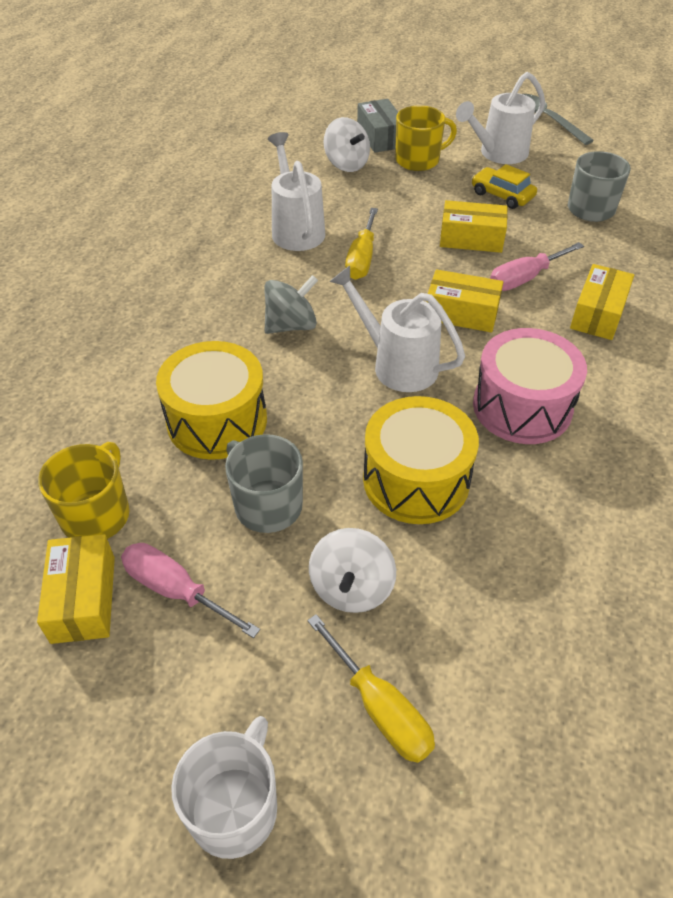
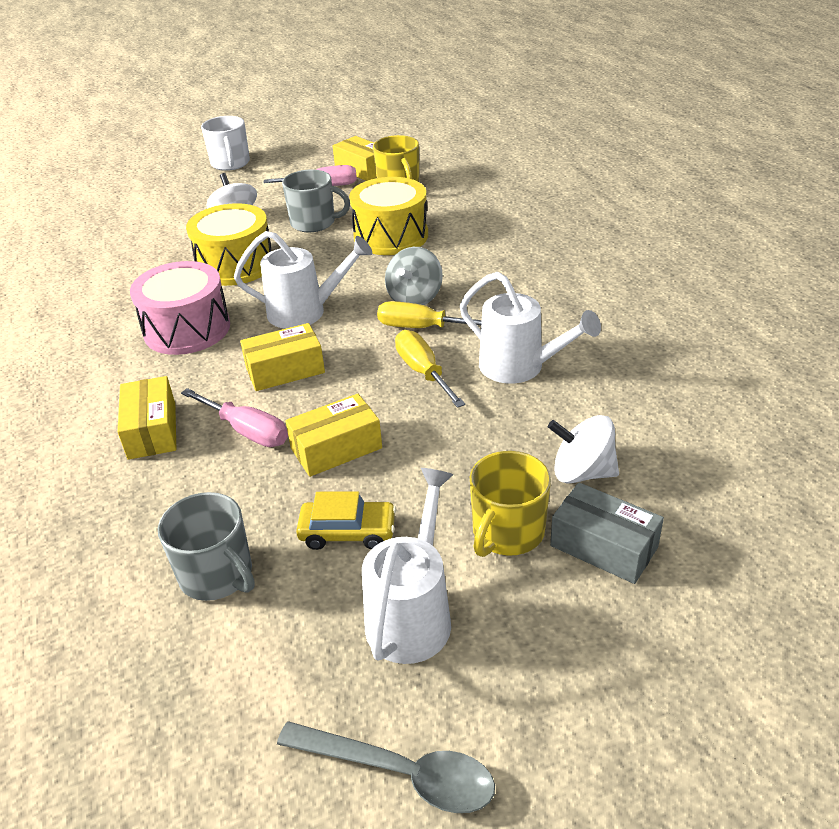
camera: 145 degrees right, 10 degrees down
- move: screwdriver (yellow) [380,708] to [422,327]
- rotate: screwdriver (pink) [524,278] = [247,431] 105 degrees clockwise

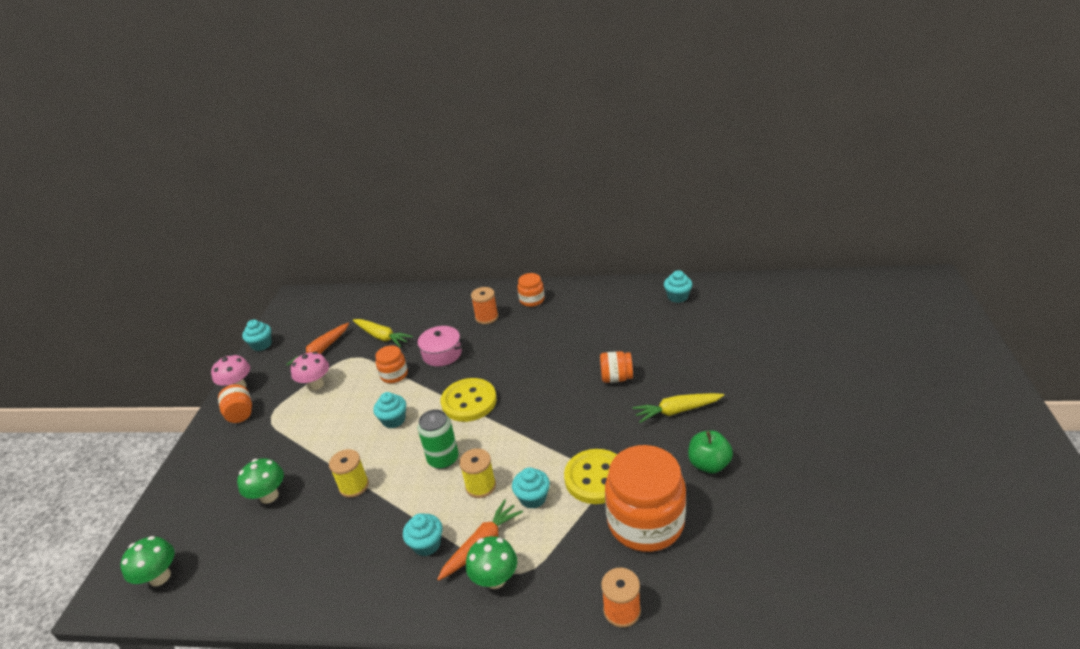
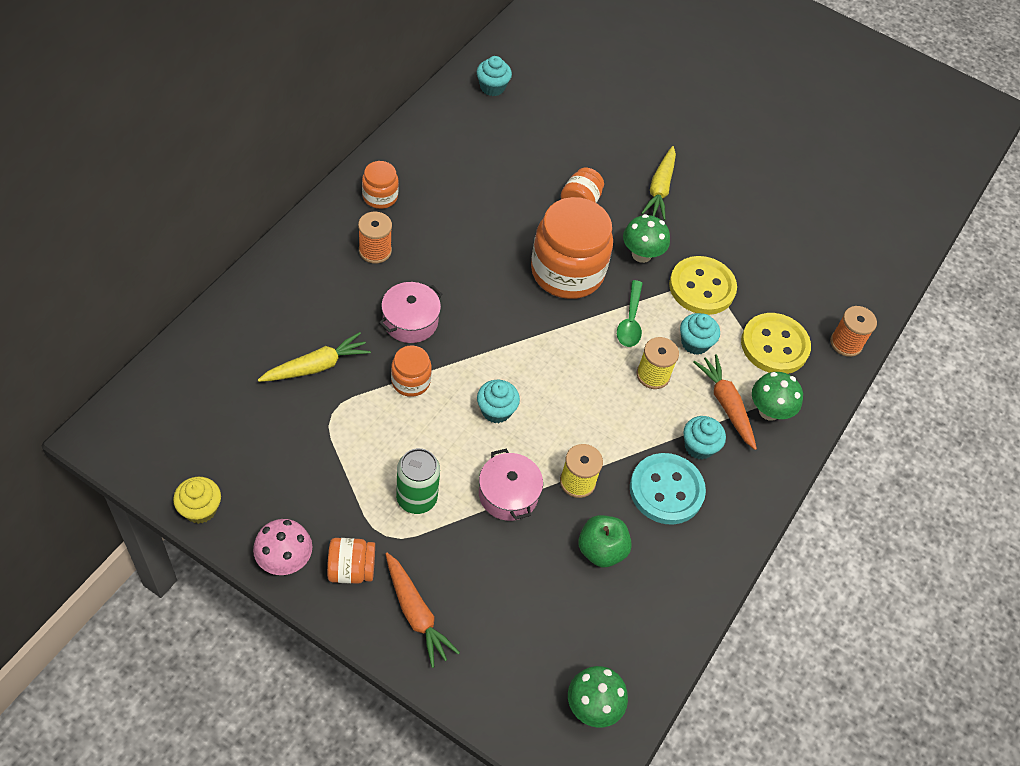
camera: 75 degrees left, 20 degrees up
- delete: mushroom (pink) [316,385]
- insert: pot (pink) [508,494]
- insert: spoon (green) [630,321]
- insert: button (turquoise) [666,490]
- move: mushroom (green) [269,496] to [641,254]
- move: carrot (orange) [321,351] to [416,613]
- move: can (green) [443,459] to [416,498]
- move: button (yellow) [469,401] to [774,345]
- move: jar (orange) [645,522] to [567,271]
- move: apple (green) [709,464] to [601,550]
- recolor: cupcake (turquoise) [262,345] to cupcake (yellow) [200,509]

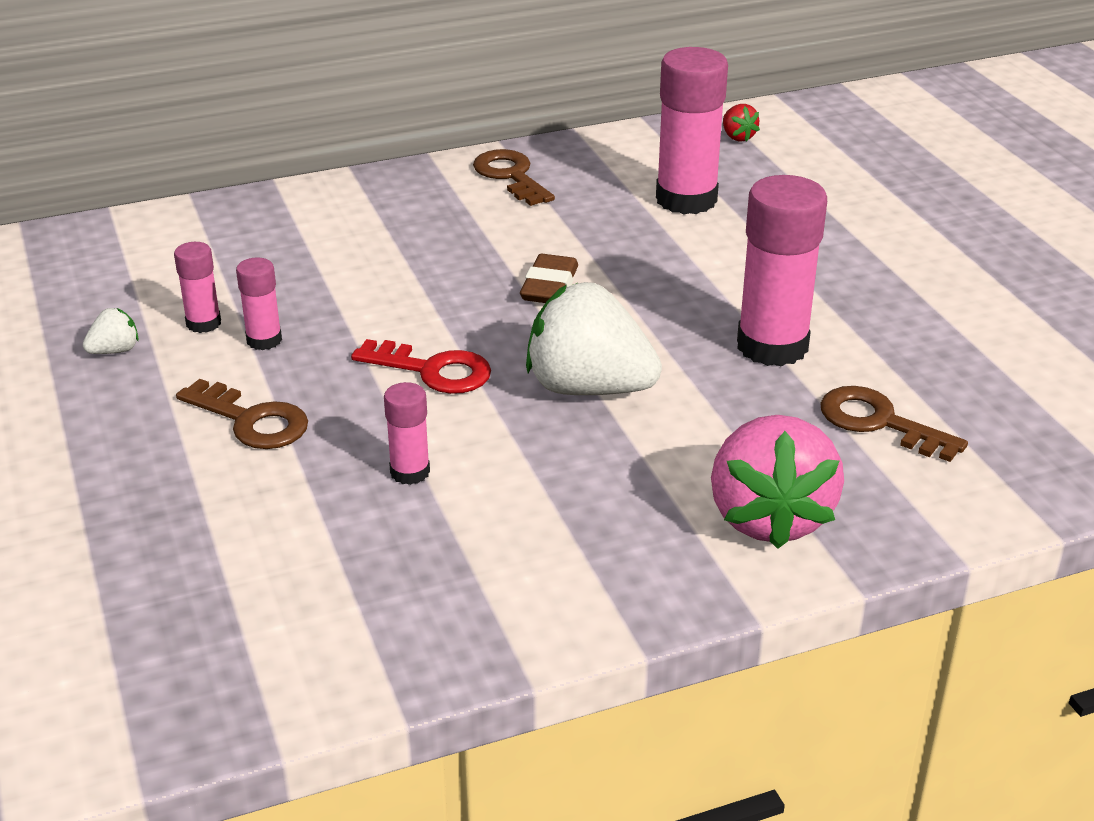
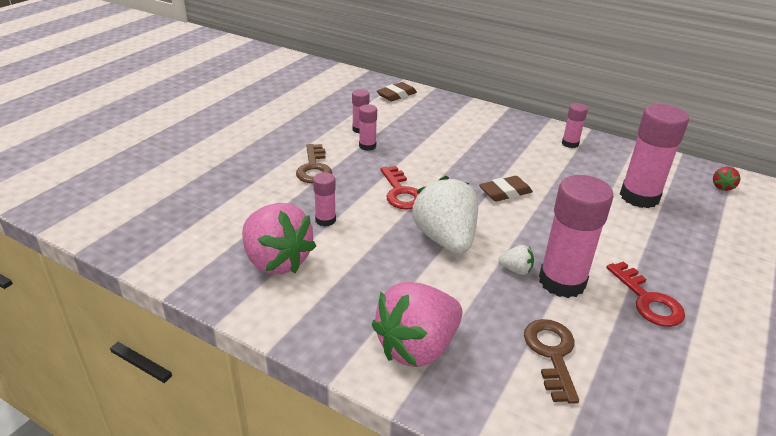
camera: 50 degrees right, 0 degrees up
- insert: strawberry (pink) [276,261]
- insert: eraser (brown) [396,95]
- insert: key (red) [647,300]
- move: strawberry (white) [115,351] to [516,270]
- replace: key (brown) [511,176] to glue stick (pink) [570,144]

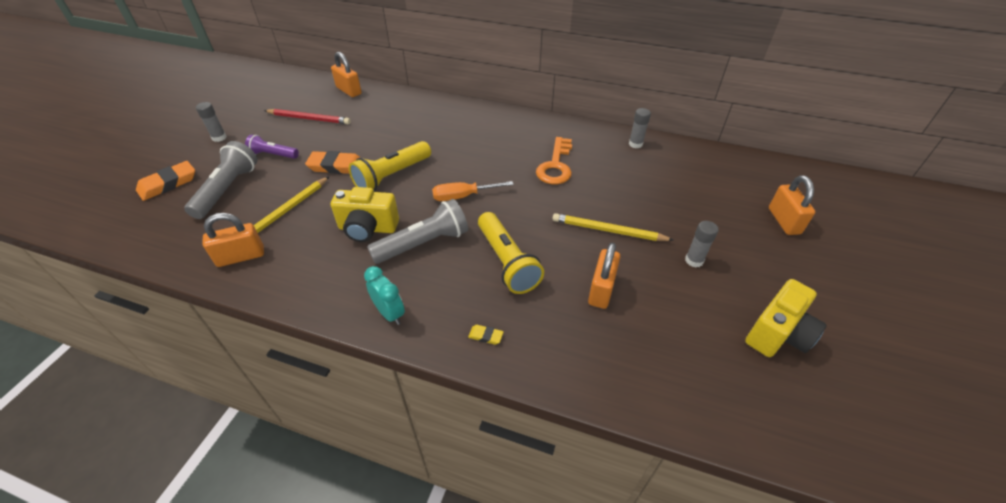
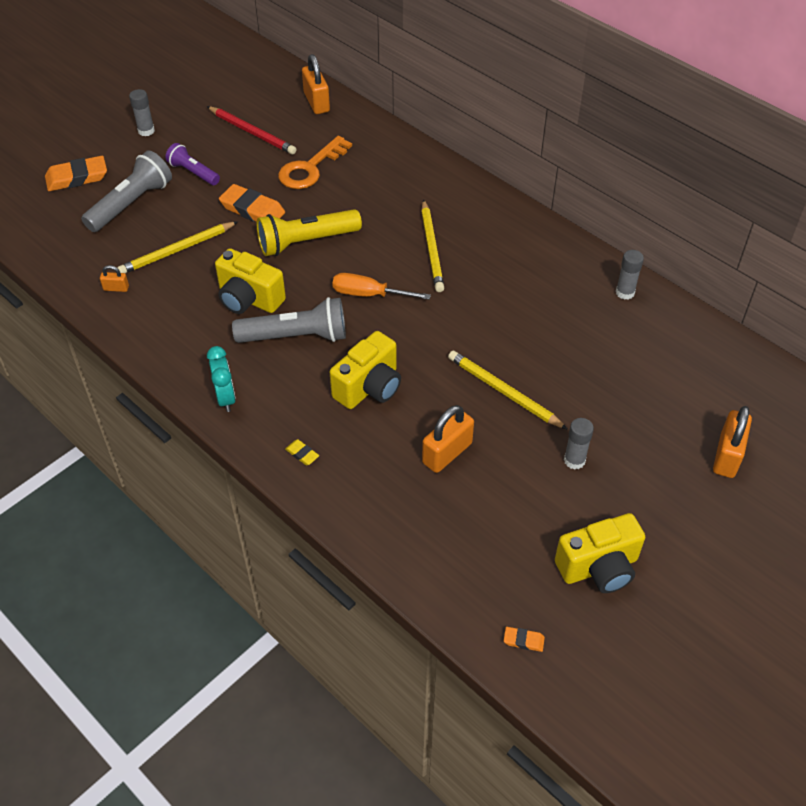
camera: 25 degrees right, 5 degrees up
- insert: pencil (yellow) [432,248]
- insert: eraser (orange) [523,640]
- move: key (orange) [556,165] to [310,168]
- replace: flashlight (yellow) [507,262] to camera (yellow) [369,387]
- resize: padlock (orange) [241,256] = [116,288] x0.51

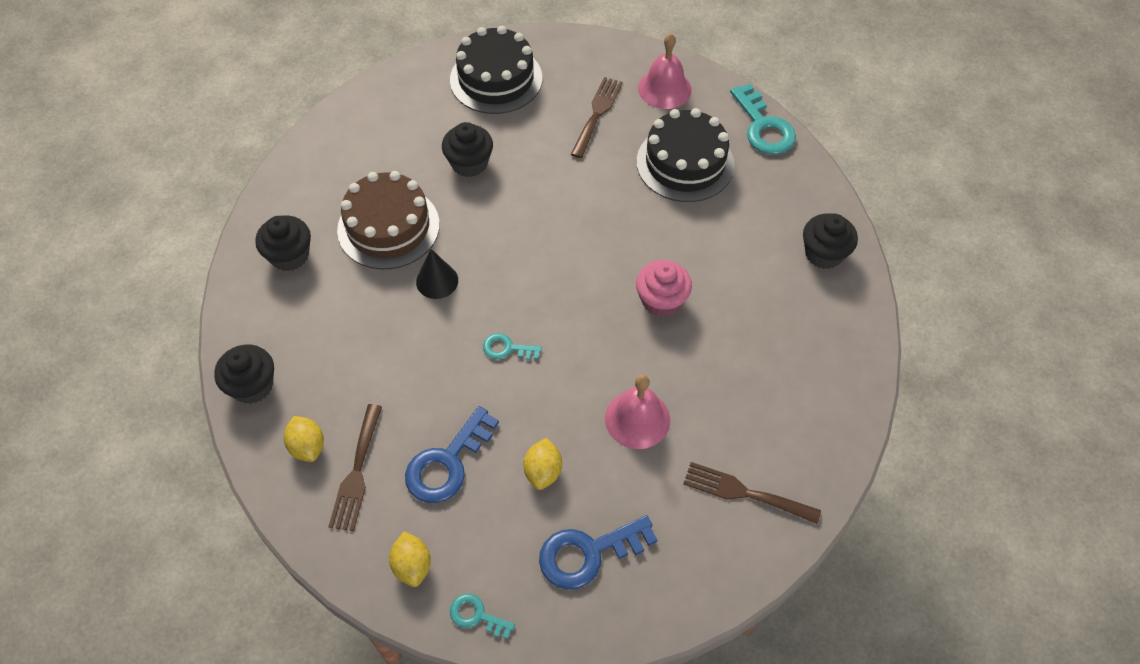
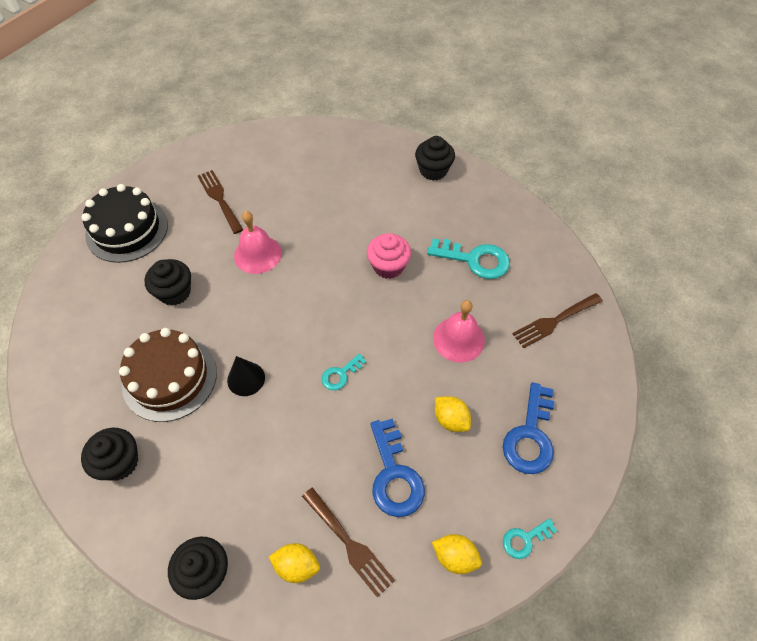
camera: 50 degrees left, 0 degrees up
- delete: cake (black) [685,163]
- move: bell (pink) [664,89] to [257,254]
- move: key (turquoise) [763,127] to [475,260]

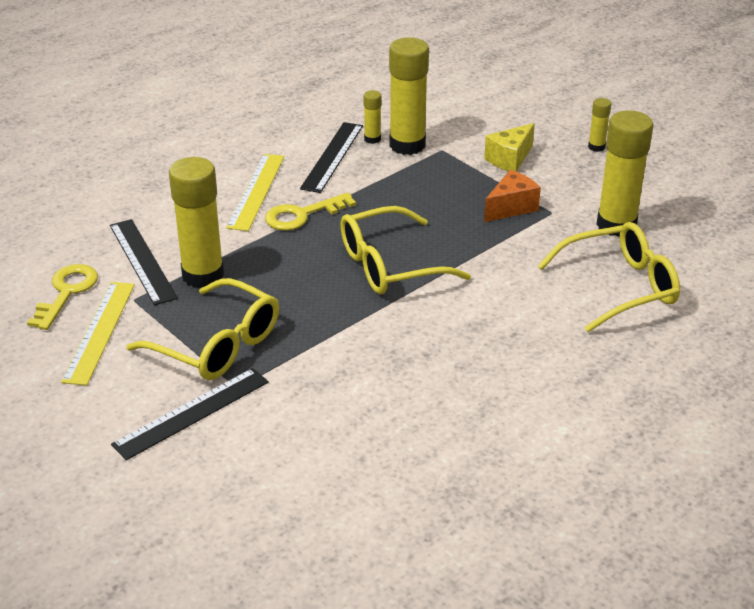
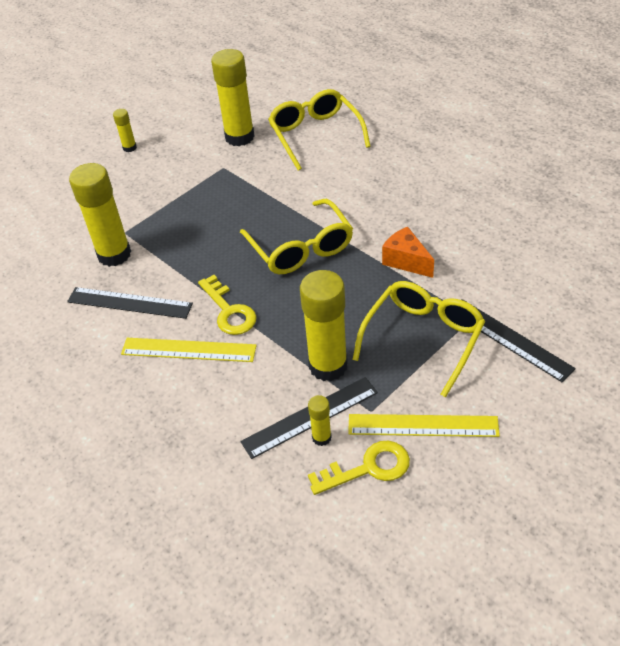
camera: 90 degrees left, 10 degrees up
- delete: cheese (yellow) [509,159]
- move: glue stick (yellow) [372,139] to [321,437]
- move: cheese (orange) [511,208] to [406,261]
- rotate: key (yellow) [66,292] = [368,468] 150 degrees clockwise

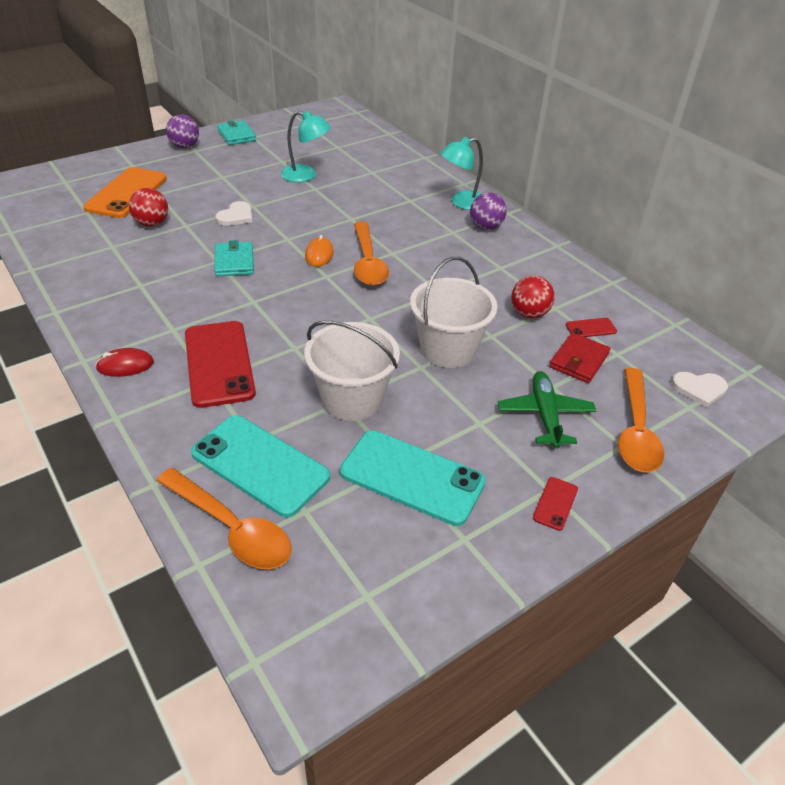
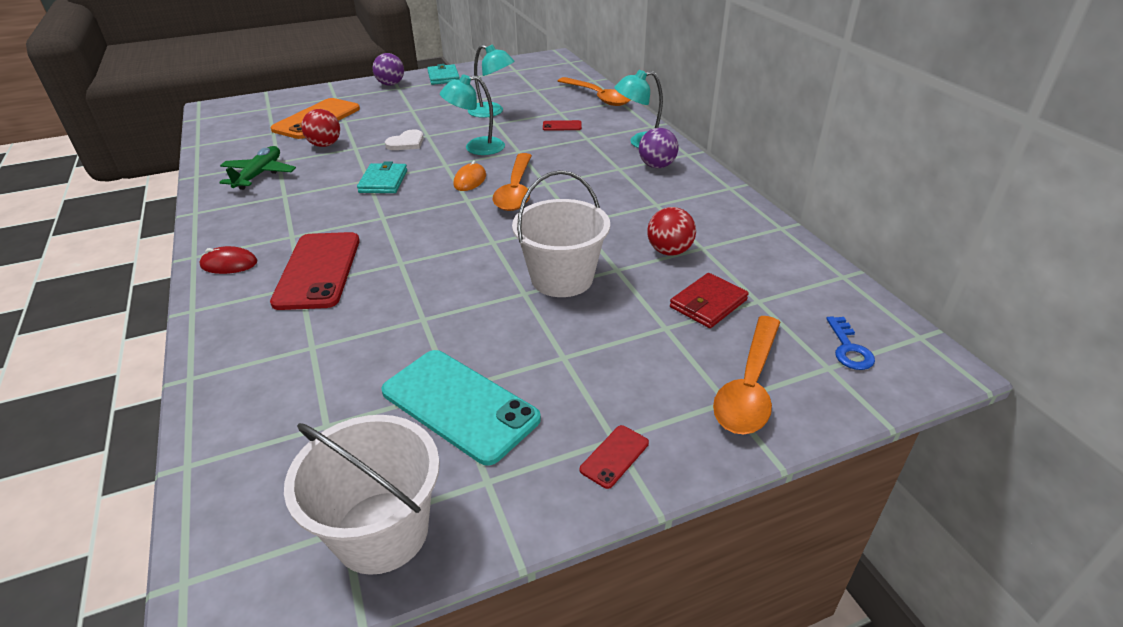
camera: 15 degrees right, 5 degrees down
- delete: phone (turquoise) [260,465]
- insert: lamp (turquoise) [476,147]
- move: spoon (orange) [231,528] to [597,97]
- move: bucket (white) [352,399] to [382,531]
- move: plane (green) [545,415] to [259,175]
- move: phone (red) [590,328] to [562,126]
- replace: heart (white) [699,389] to key (blue) [849,348]

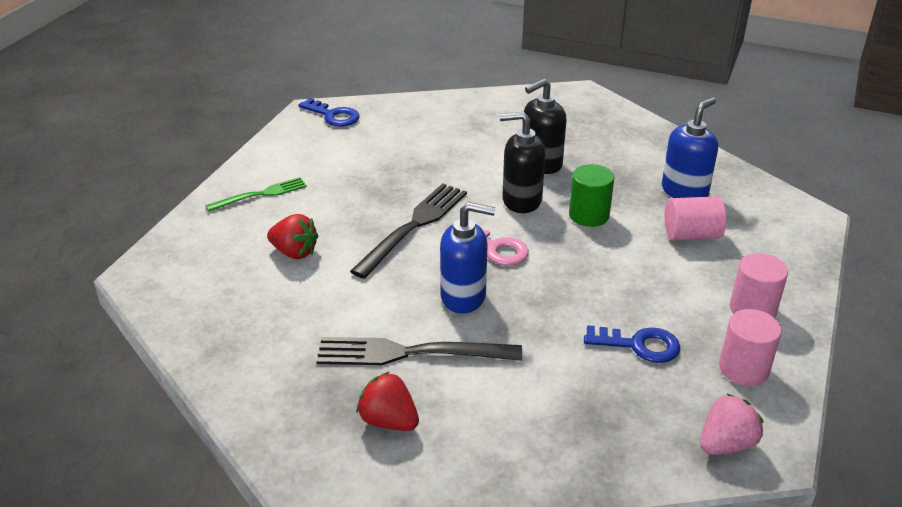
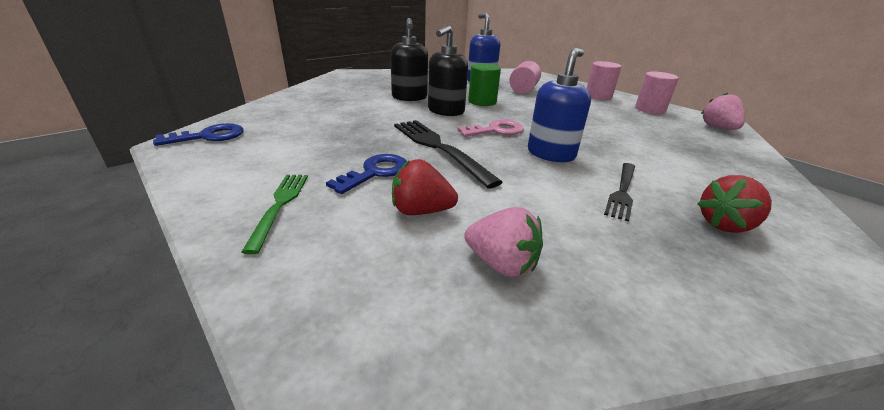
camera: 65 degrees left, 5 degrees down
- insert: strawberry (pink) [501,264]
- move: key (blue) [639,345] to [375,172]
- rotate: strawberry (red) [294,252] = [421,211] 135 degrees counterclockwise
- resize: fork (black) [409,353] = [622,192] x0.61

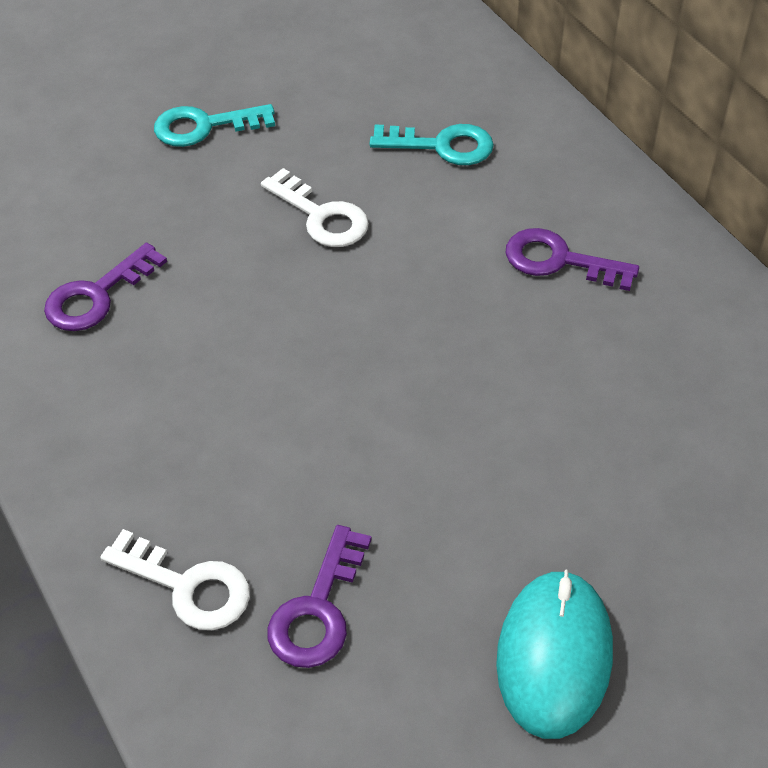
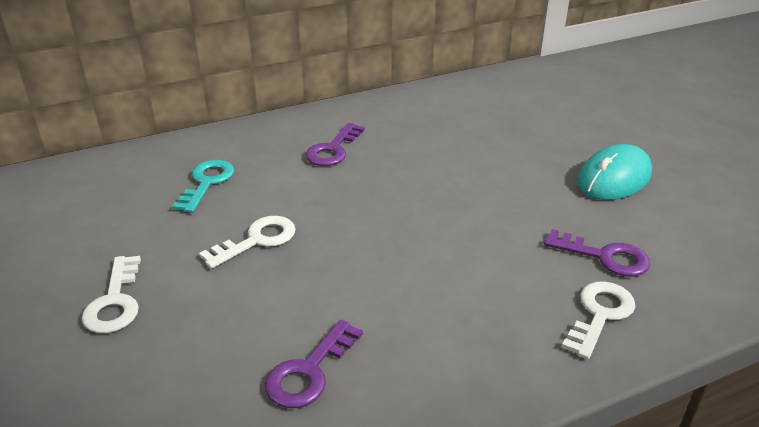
camera: 85 degrees left, 15 degrees down
- recolor: key (turquoise) [204,126] to key (white) [115,302]
- rotate: key (purple) [97,296] = [309,372] 75 degrees clockwise
- rotate: mouse (turquoise) [554,656] = [614,178] 60 degrees counterclockwise

